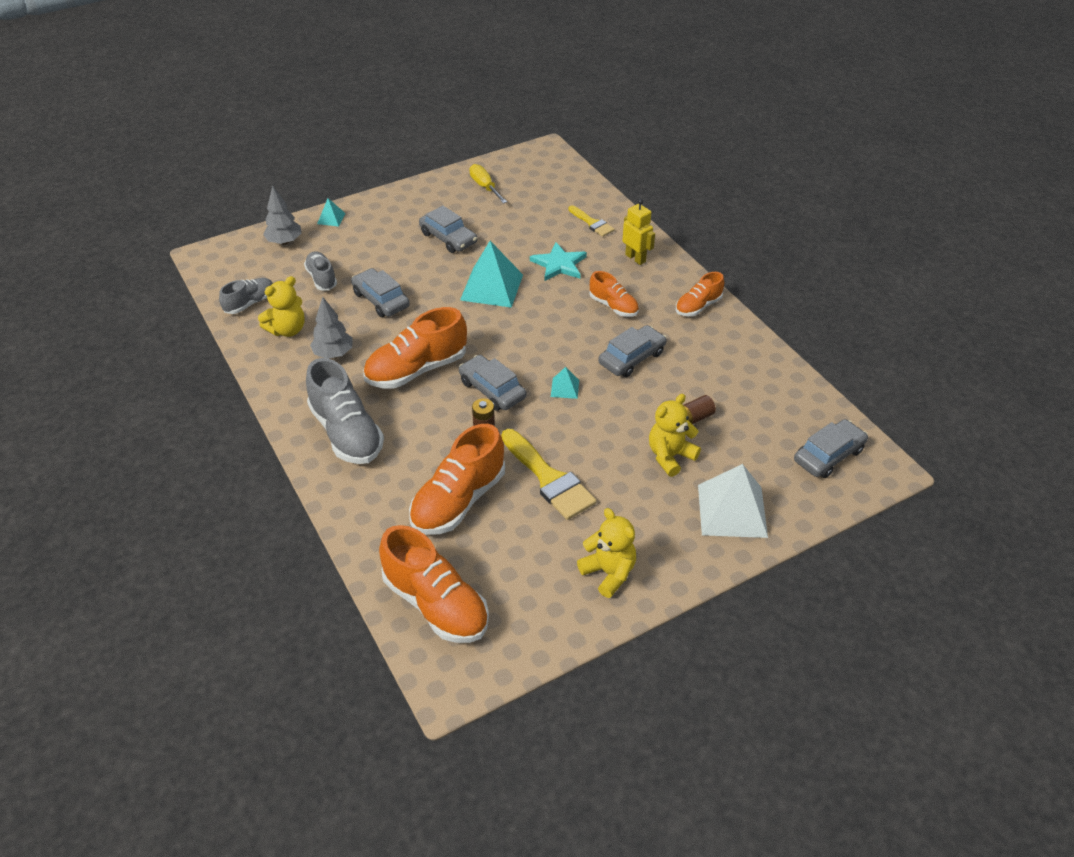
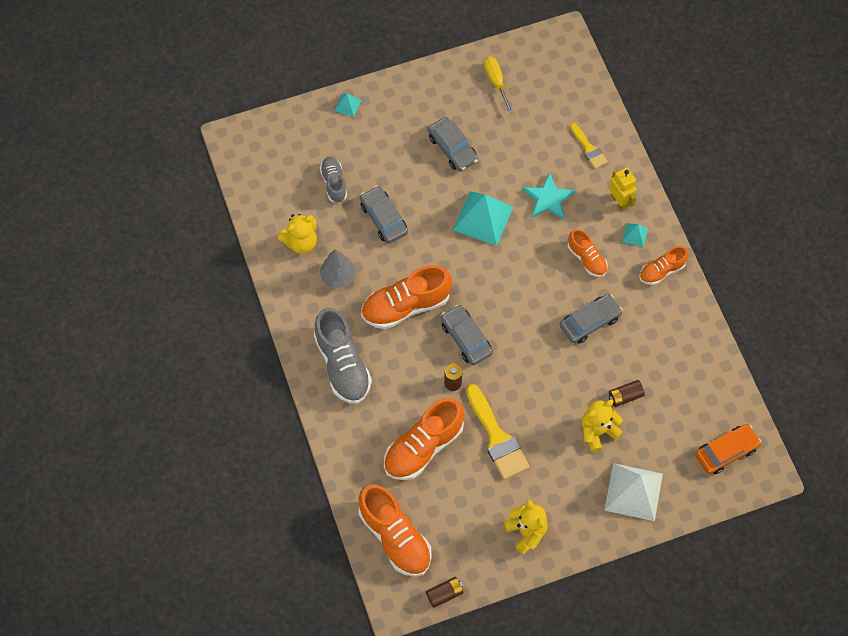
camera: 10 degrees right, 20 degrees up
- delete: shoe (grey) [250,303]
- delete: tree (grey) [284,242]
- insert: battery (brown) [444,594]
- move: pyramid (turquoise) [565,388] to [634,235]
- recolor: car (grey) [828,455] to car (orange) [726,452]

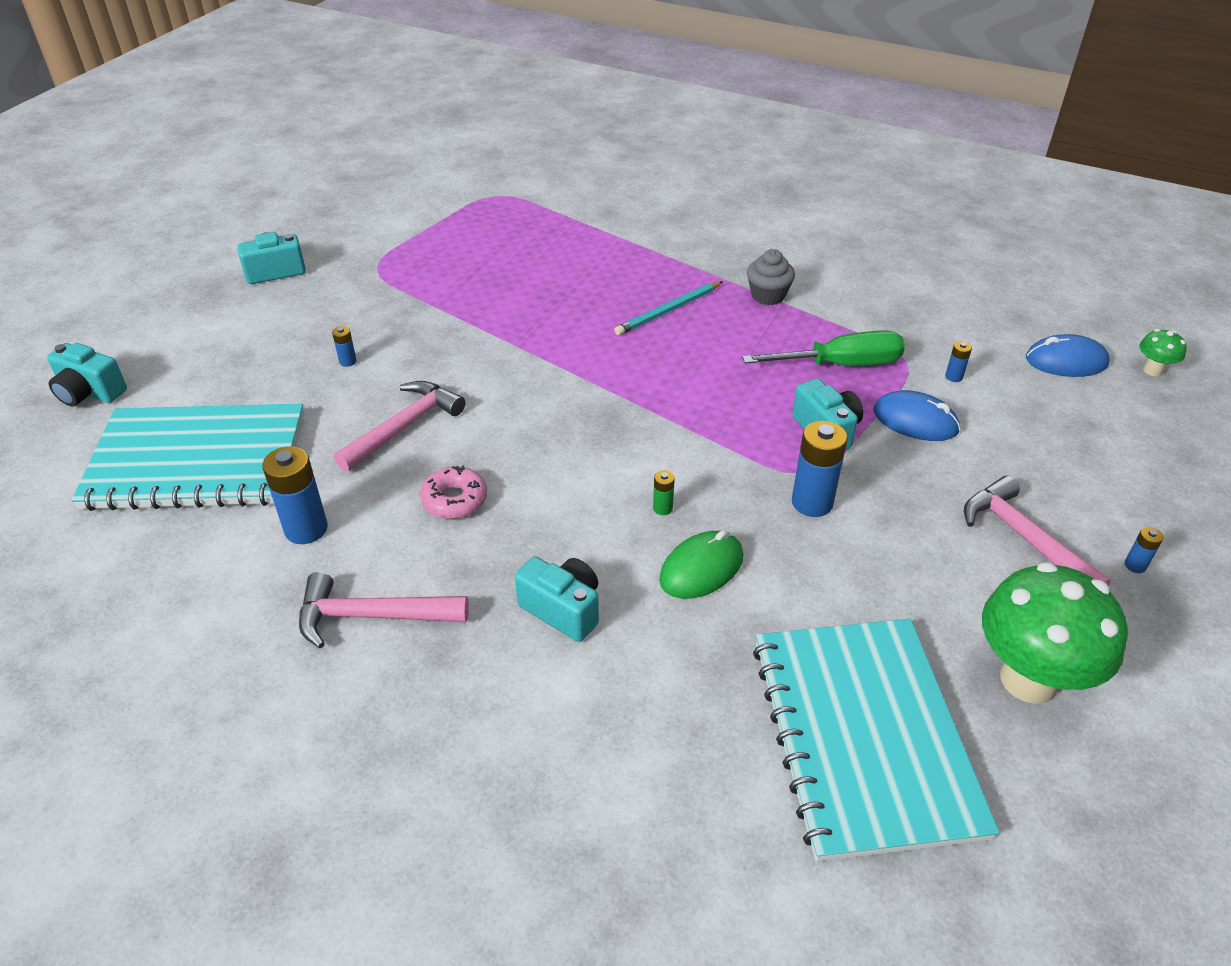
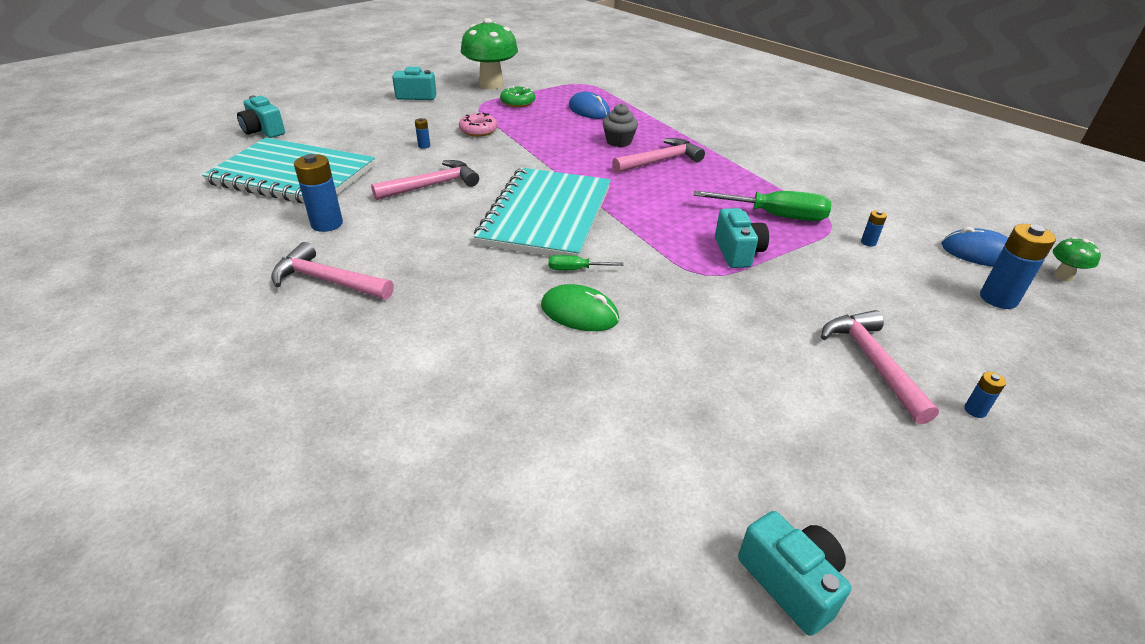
camera: 20 degrees right, 5 degrees down
- insert: donut (green) [518,102]
- move: donut (pink) [454,500] to [478,130]
- move: camera (turquoise) [563,609] to [790,582]
- move: cupcake (grey) [768,295] to [619,142]
- move: notebook (turquoise) [864,736] to [546,215]
- move: battery (blue) [812,502] to [998,298]
- move: mouse (blue) [915,421] to [589,110]
- move: mushroom (green) [1028,679] to [491,85]
- replace: pencil (turquoise) [668,311] to hammer (pink) [660,161]
- replace: battery (green) [662,508] to screwdriver (green) [576,269]
- rotate: mouse (green) [701,568] = [579,313] 45 degrees clockwise

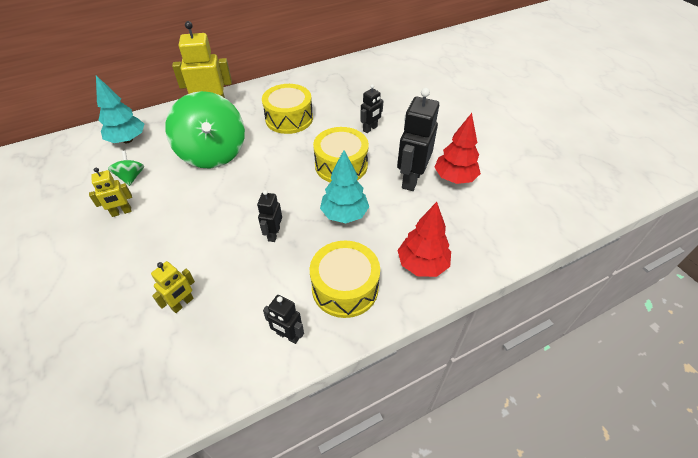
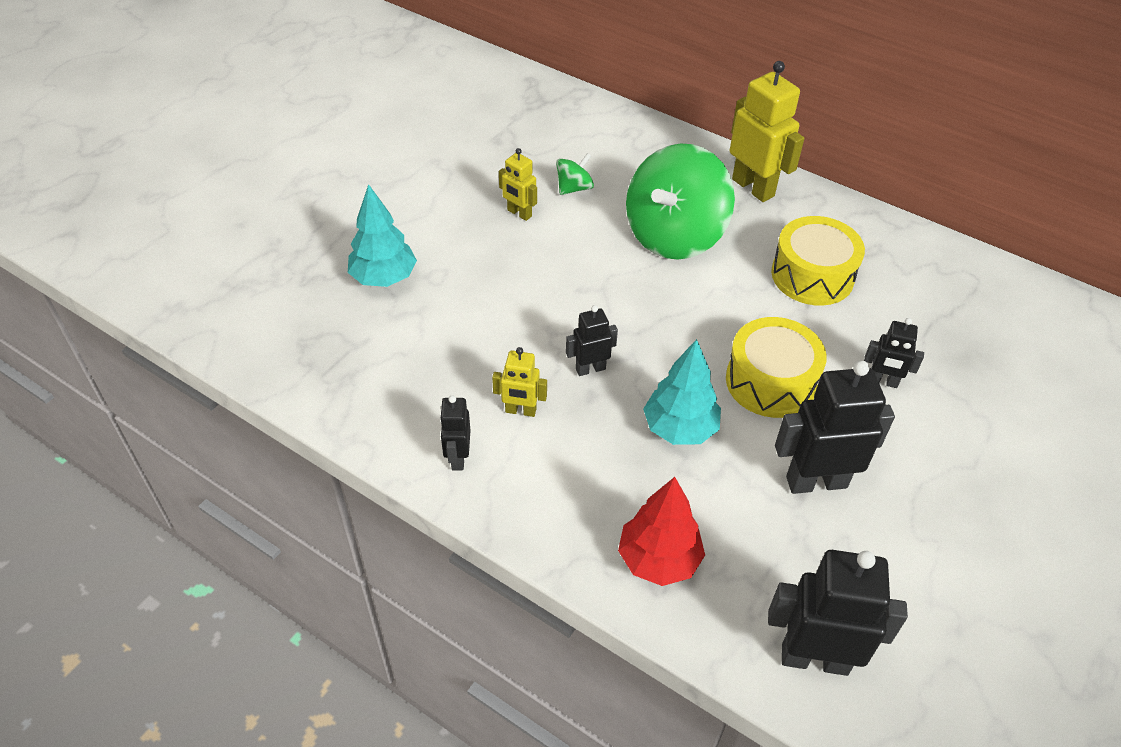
camera: 60 degrees right, 0 degrees up
- delete: drum (yellow) [345,288]
- delete: tree (red) [454,178]
- insert: robot (black) [814,658]
- move: tree (turquoise) [127,140] to [384,278]
- move: robot (yellow) [182,303] to [520,411]

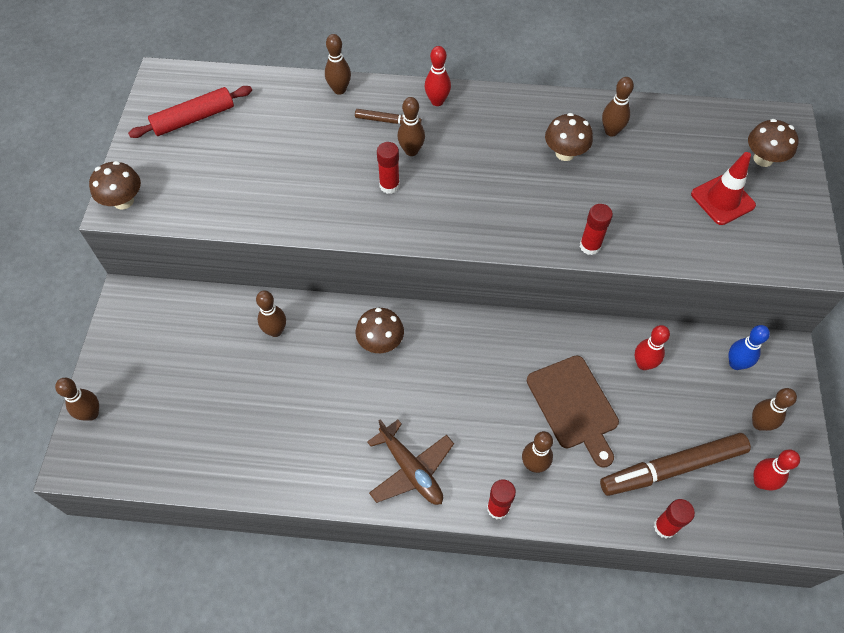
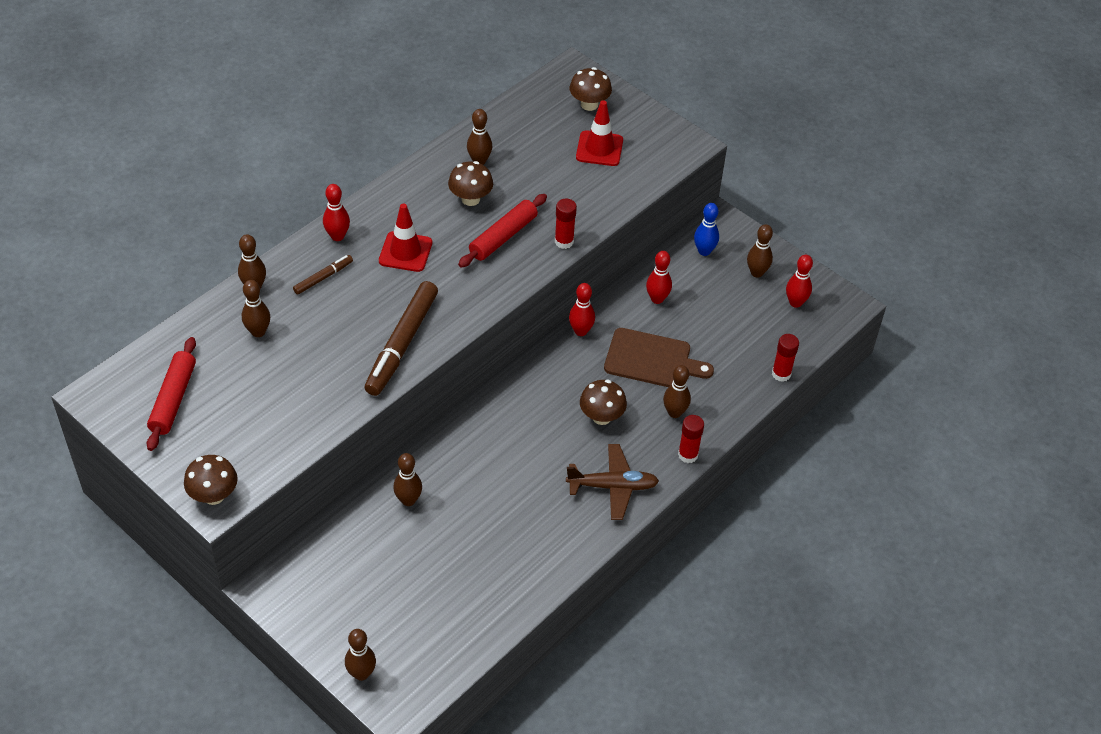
camera: 55 degrees left, 10 degrees down
- delete: glue stick (red) [389,185]
- insert: traffic cone (red) [405,252]
- insert: rolling pin (red) [503,237]
- insert: bowling pin (red) [581,331]
- move: mushroom (brown) [380,342] to [601,417]
- move: bowling pin (brown) [411,151] to [258,332]
- move: marker (brown) [672,468] to [402,344]

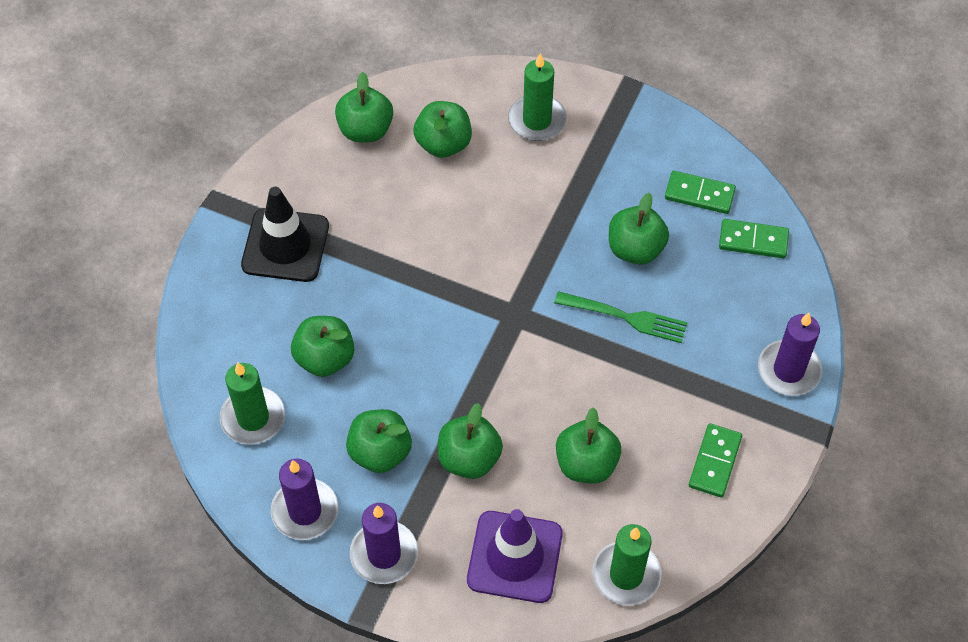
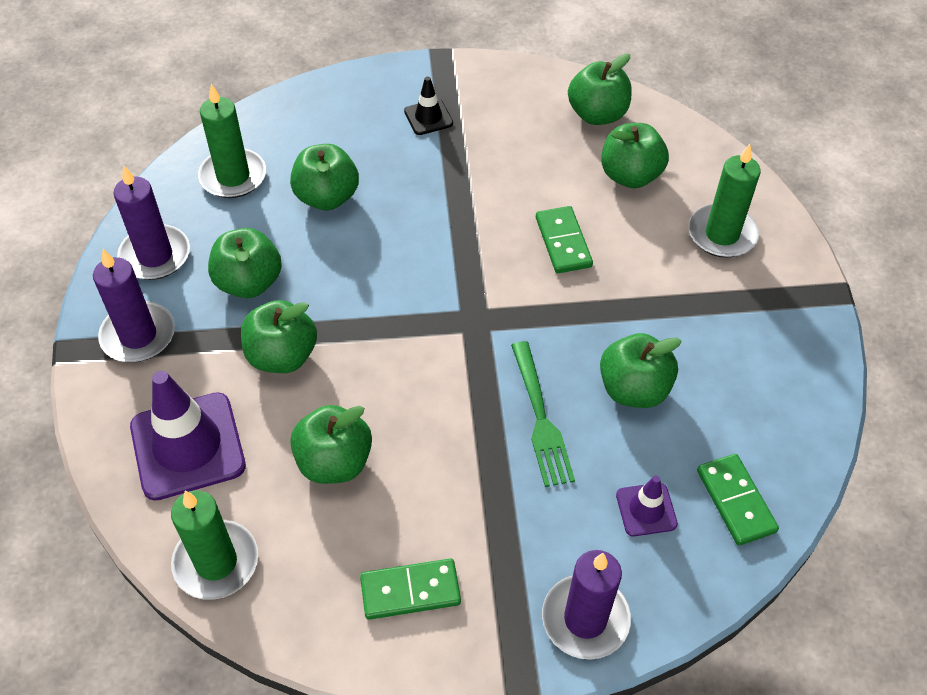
camera: 60 degrees right, 5 degrees down
- insert: traffic cone (purple) [646,509]
- move: domino (green) [699,194] to [563,242]
- resize: traffic cone (black) [285,245] = [428,117] x0.50

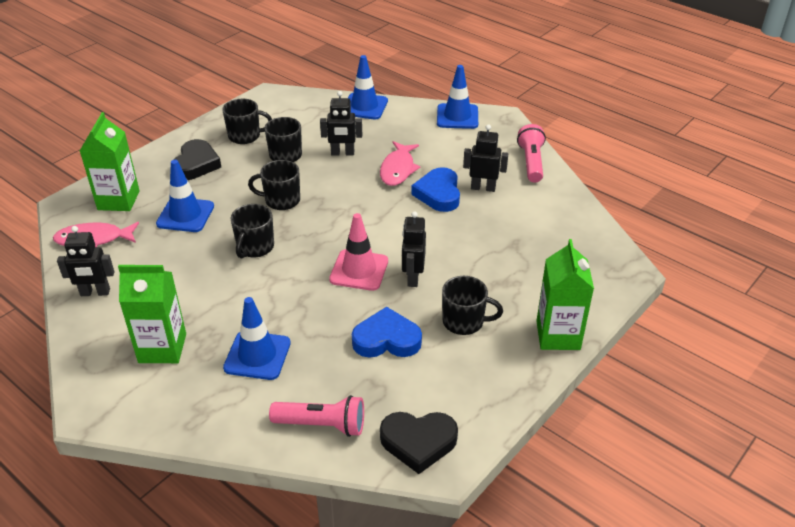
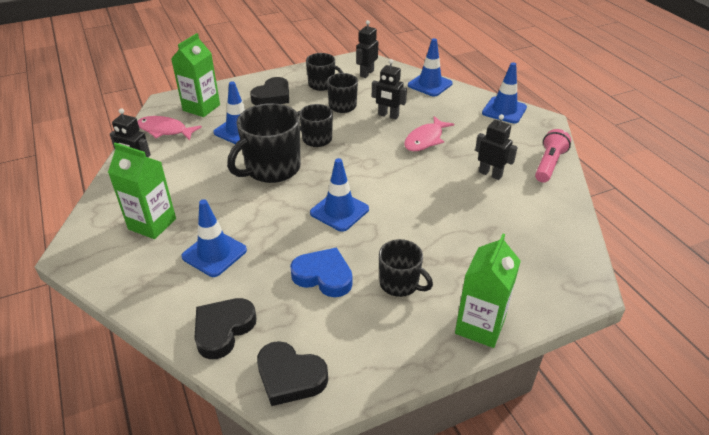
camera: 25 degrees right, 0 degrees up
- delete: heart (blue) [438,194]
- move: robot (black) [412,277] to [366,73]
- replace: flashlight (pink) [322,425] to heart (black) [223,329]
- recolor: traffic cone (pink) [359,270] to traffic cone (blue) [339,211]
- resize: mug (black) [255,247] = [271,169] x1.71

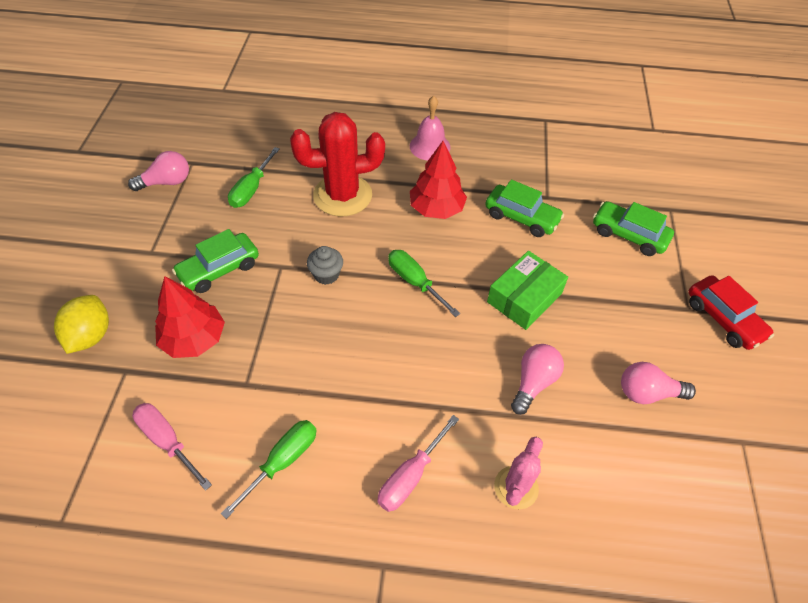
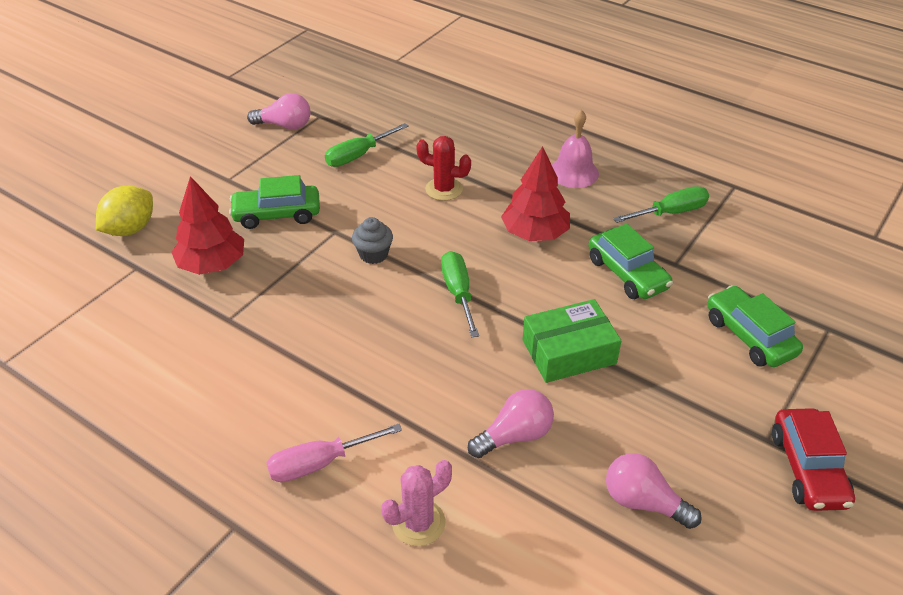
camera: 30 degrees right, 10 degrees down
- delete: screwdriver (pink) [167,441]
- move: screwdriver (green) [282,462] to [670,213]
- resize: cactus (red) [342,195] = [444,189] x0.55

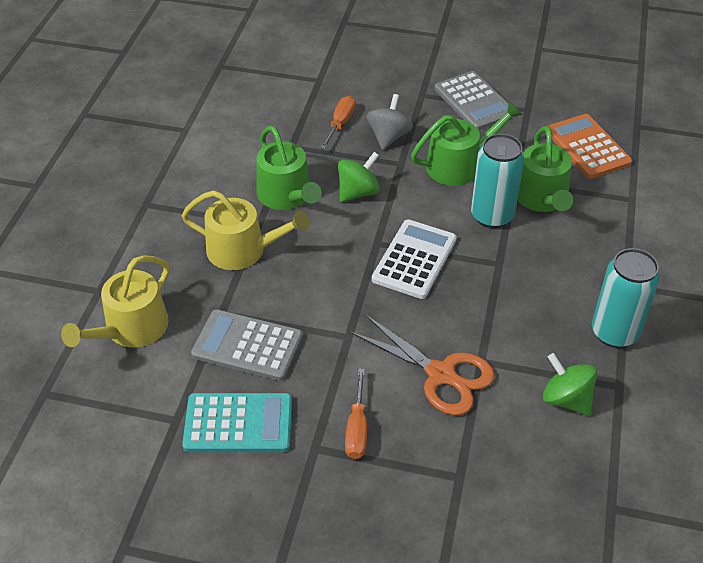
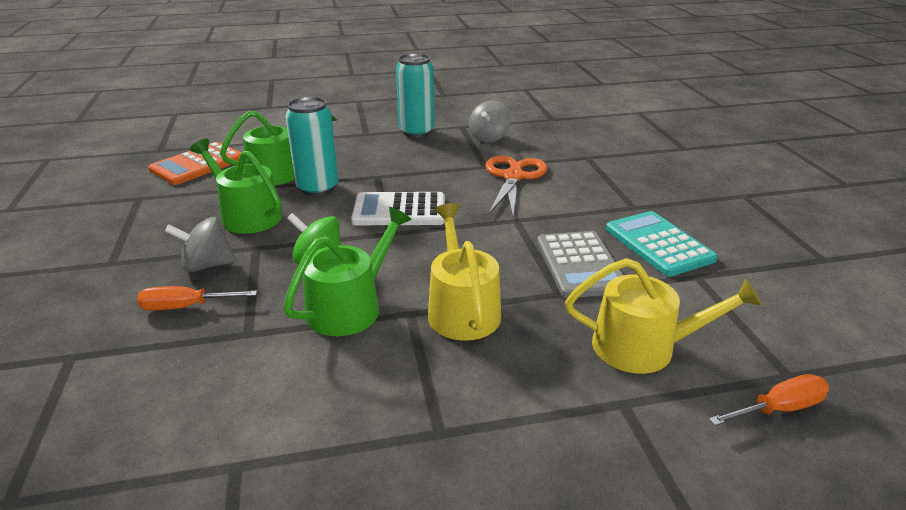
camera: 115 degrees left, 15 degrees down
- delete: calculator (grey) [474,101]
- move: screwdriver (orange) [357,428] to [778,409]
- recolor: spinning top (green) [566,399] to spinning top (grey) [489,138]

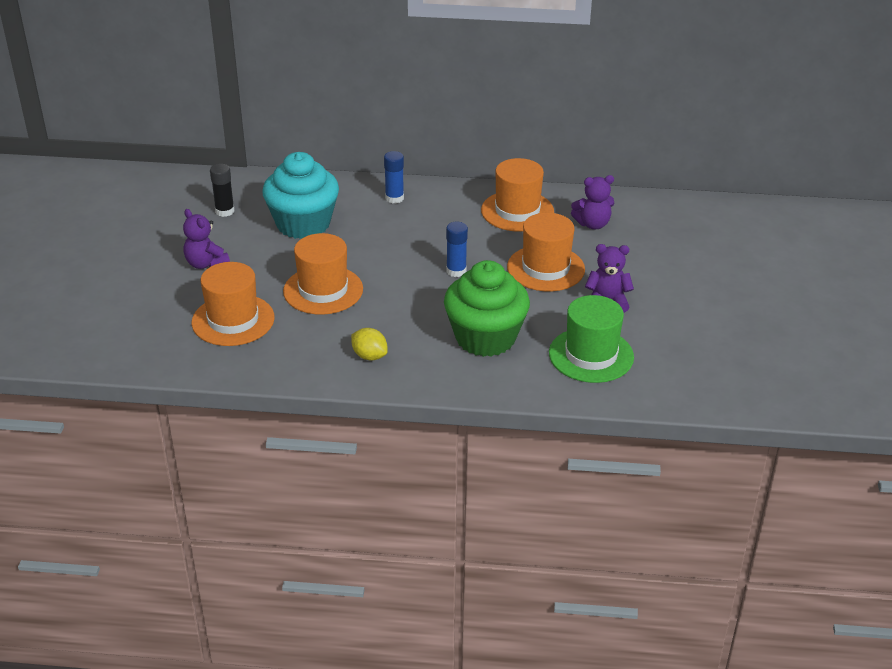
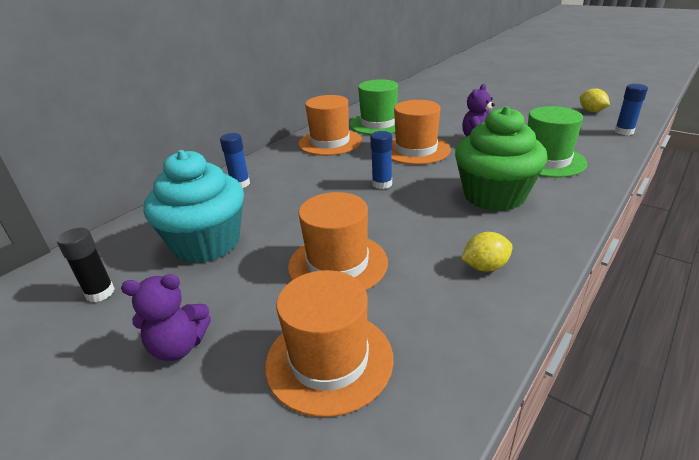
camera: 55 degrees left, 5 degrees down
- insert: lemon (yellow) [591,111]
- insert: glue stick (blue) [624,131]
- replace: teddy bear (purple) [592,224] to hat (green) [378,123]

